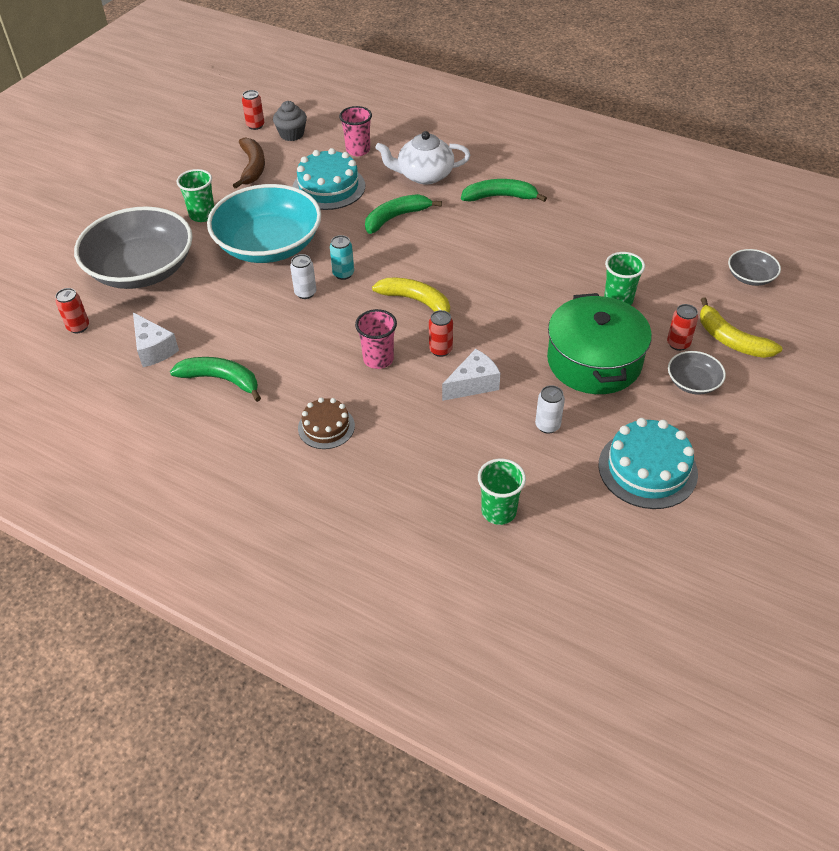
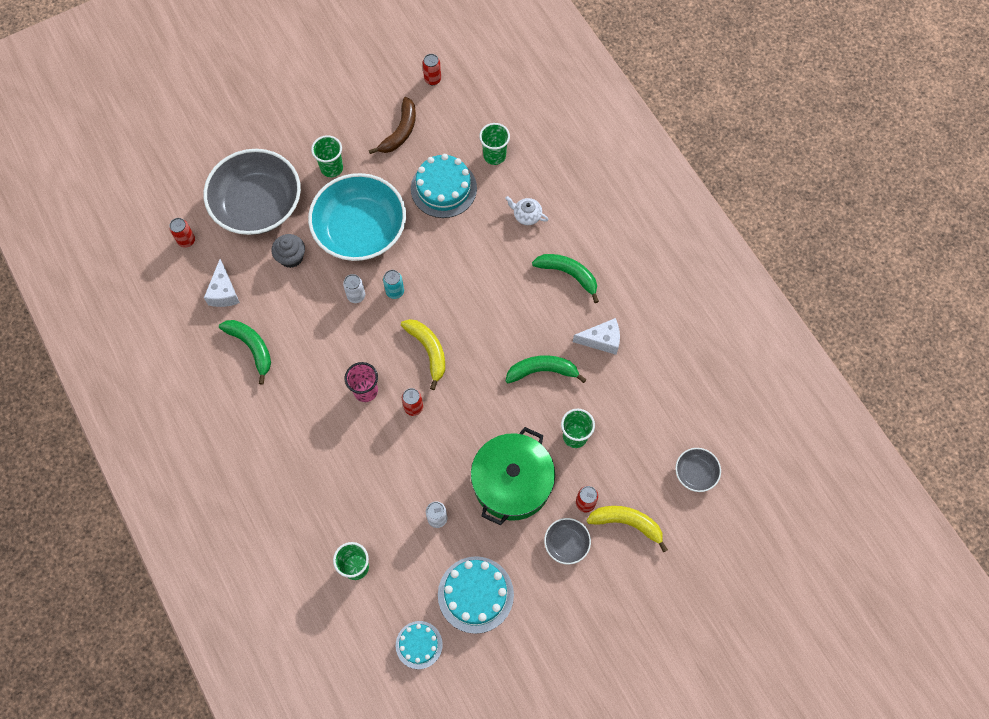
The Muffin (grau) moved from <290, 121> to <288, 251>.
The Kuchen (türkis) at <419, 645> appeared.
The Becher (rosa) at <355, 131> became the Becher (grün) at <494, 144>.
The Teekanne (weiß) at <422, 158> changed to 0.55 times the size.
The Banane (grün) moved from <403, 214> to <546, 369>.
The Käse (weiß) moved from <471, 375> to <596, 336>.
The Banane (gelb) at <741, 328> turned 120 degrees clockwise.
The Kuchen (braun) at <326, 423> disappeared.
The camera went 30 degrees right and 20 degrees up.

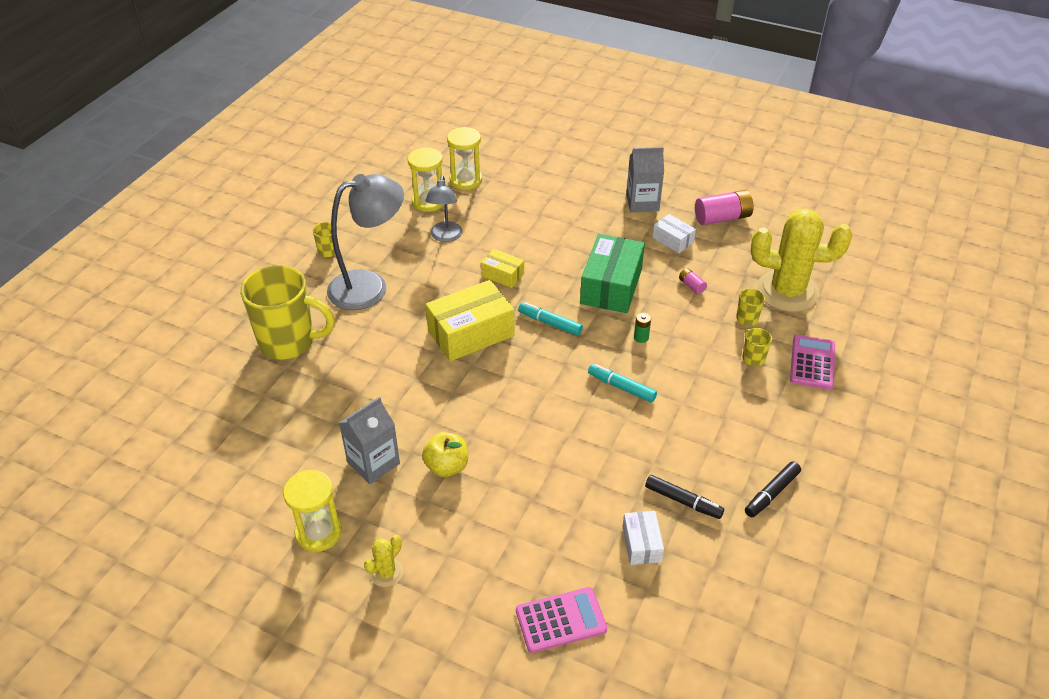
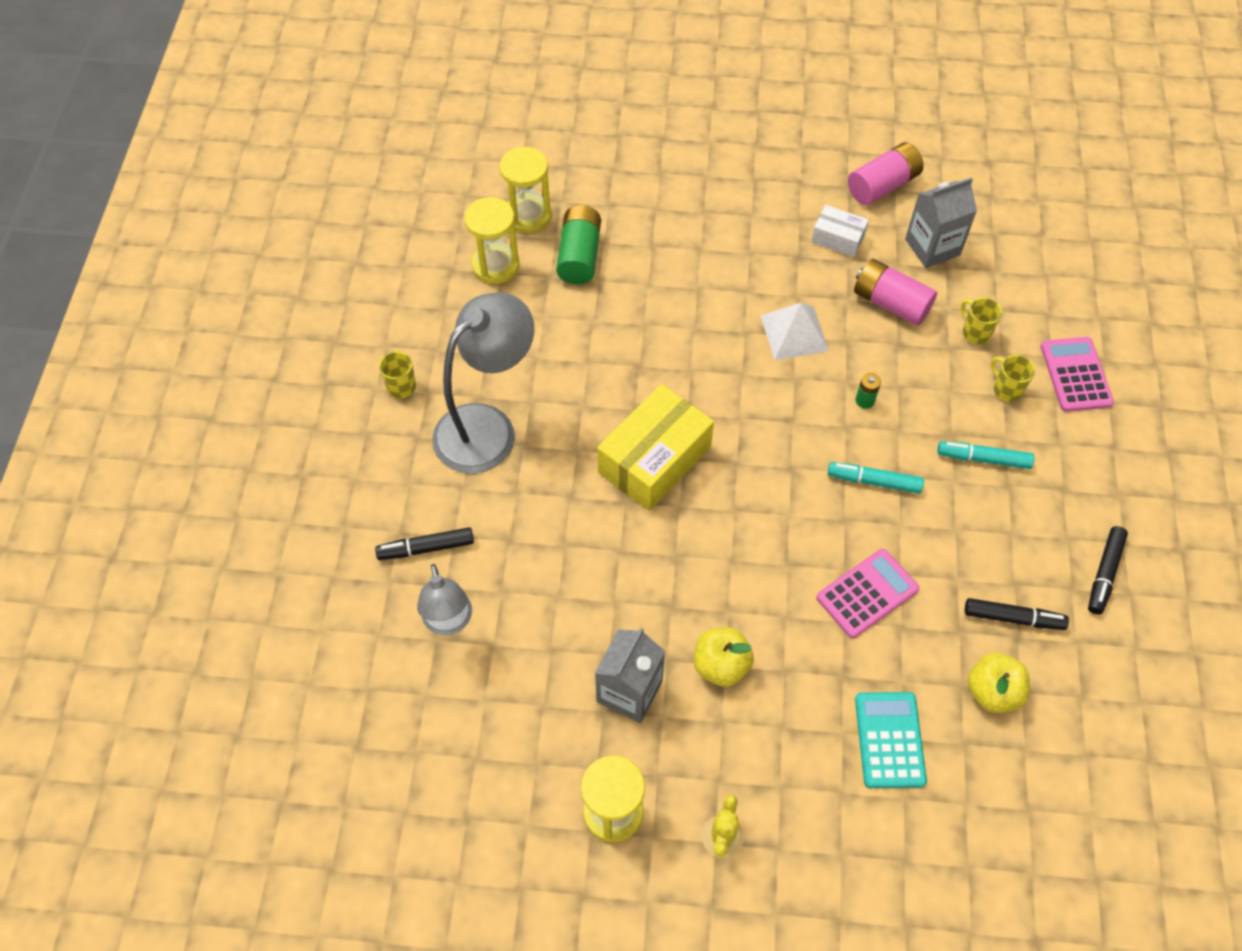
The Tasse (gelb) at <287, 312> was replaced by the Filzstift (schwarz) at <424, 543>.
The Lampe (grau) moved from <443, 209> to <444, 599>.
The Batterie (grün) at <578, 244> appeared.
The Schachtel (grün) at <612, 273> was replaced by the Pyramide (weiß) at <795, 331>.
The Taschenrechner (rosa) moved from <561, 620> to <867, 593>.
The Batterie (rosa) at <693, 281> changed to 2.07 times the size.
The Taschenrechner (türkis) at <891, 740> appeared.
The Getränkekarton (grau) moved from <645, 179> to <941, 222>.
The Filzstift (türkis) moved from <550, 319> to <985, 455>.
The Schachtel (weiß) at <643, 538> was replaced by the Apfel (gelb) at <999, 683>.
The Schachtel (gelb) at <502, 268> disappeared.
The Kaktus (gelb) at <801, 260> disappeared.
The camera went 20 degrees left and 15 degrees up.

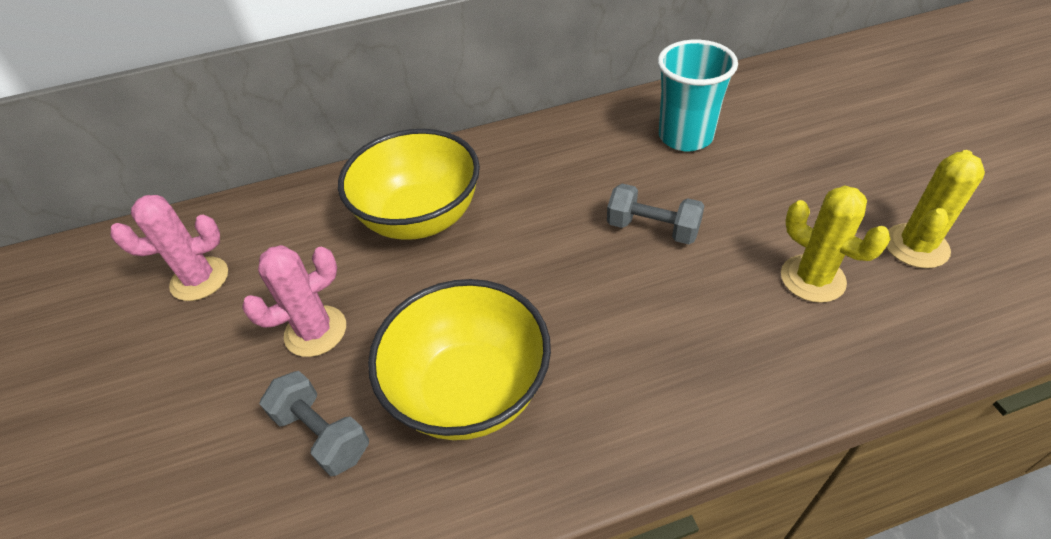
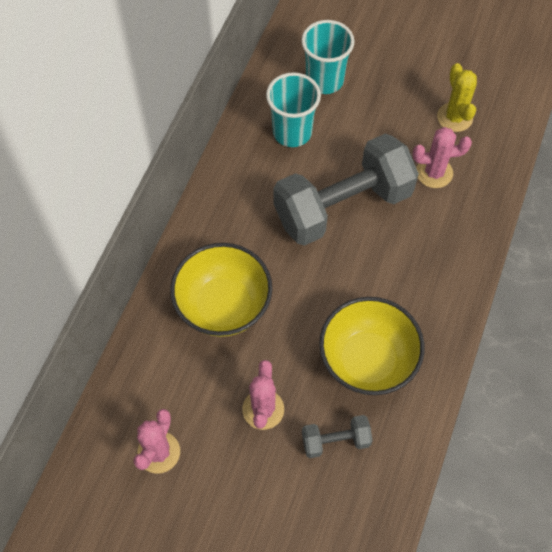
The Hantel (grau) at <656, 214> changed to 2.28 times the size.
The Becher (türkis) at <327, 57> appeared.
The Kaktus (gelb) at <836, 244> became the Kaktus (rosa) at <442, 157>.
The camera went 55 degrees left and 15 degrees up.

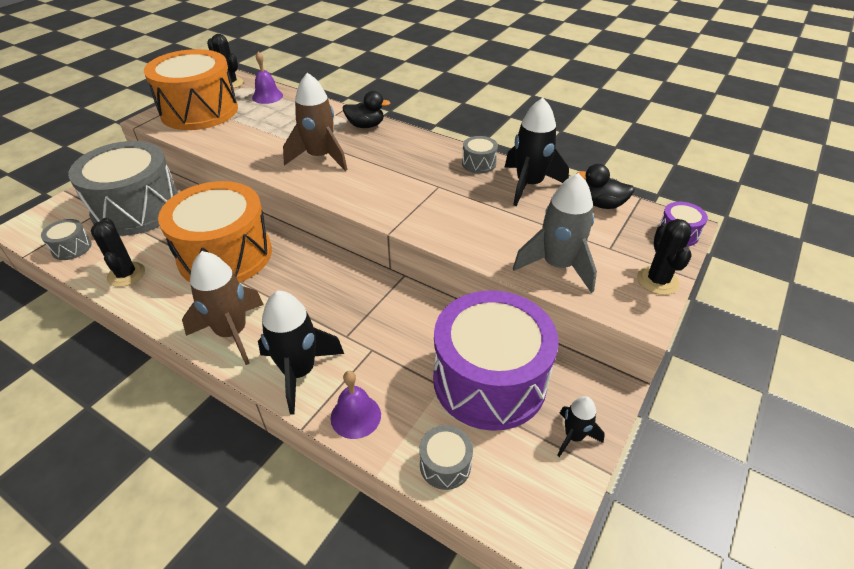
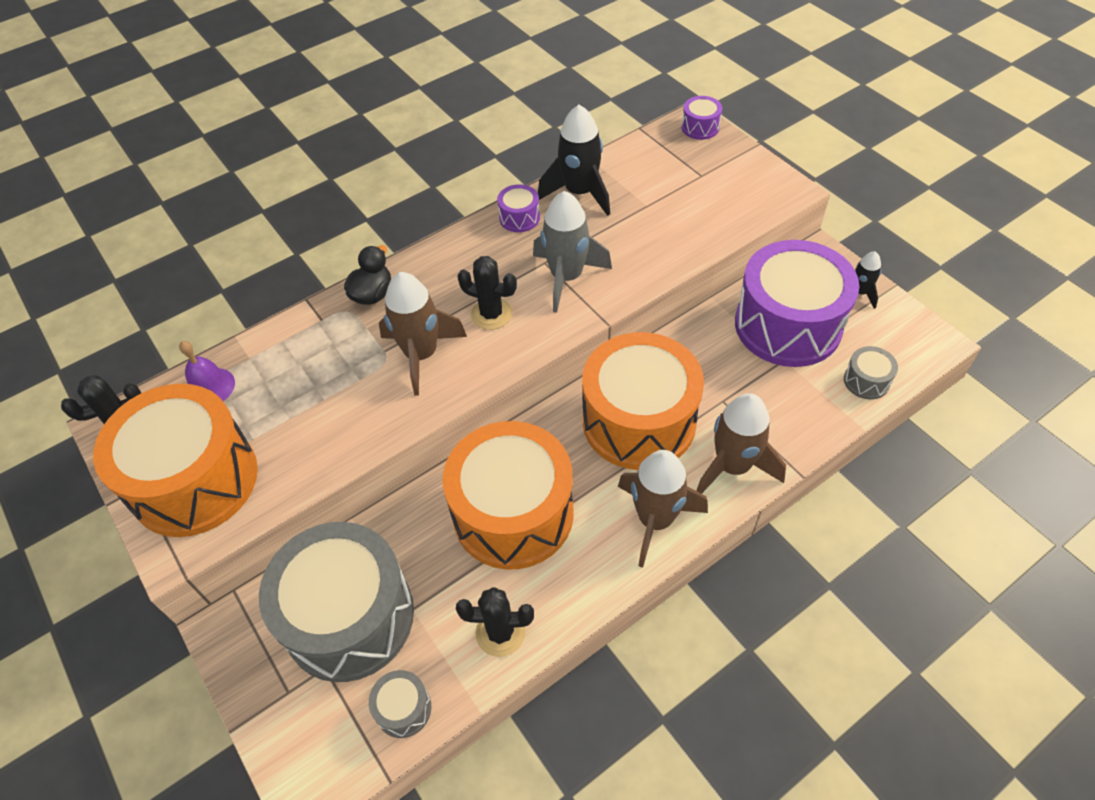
The Kaktus (schwarz) moved from <664, 257> to <487, 293>.
The Trommel (grau) at <480, 155> became the Trommel (lila) at <518, 208>.
The Rakete (grau) moved from <555, 233> to <572, 252>.
The Trommel (orange) at <643, 401> appeared.
The Rakete (schwarz) at <301, 352> became the Rakete (braun) at <741, 443>.
The Glocke (lila) at <356, 405> disappeared.
The Ente (schwarz) at <606, 186> disappeared.
The camera went 65 degrees left and 10 degrees up.

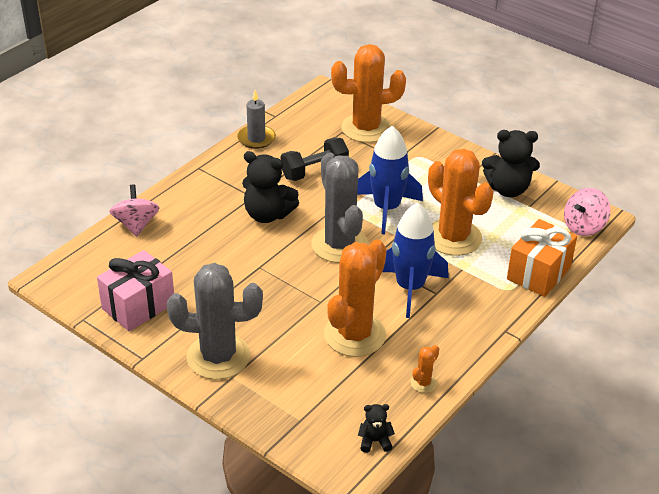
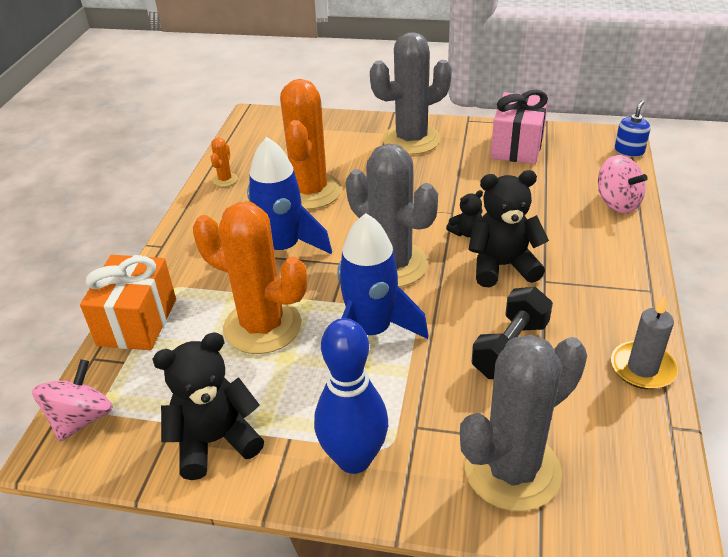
The Bowlingkegel (blau) at <351, 396> appeared.
The Teddybär (schwarz) moved from <376, 428> to <464, 213>.
The Kaktus (orange) at <368, 93> became the Kaktus (grau) at <523, 423>.
The Seifenspender (blau) at <633, 128> appeared.
The camera went 155 degrees right and 0 degrees up.

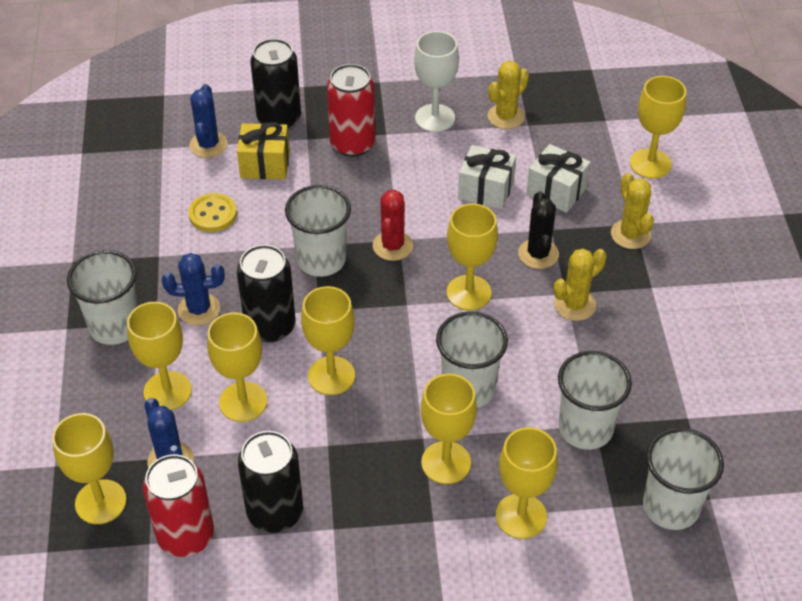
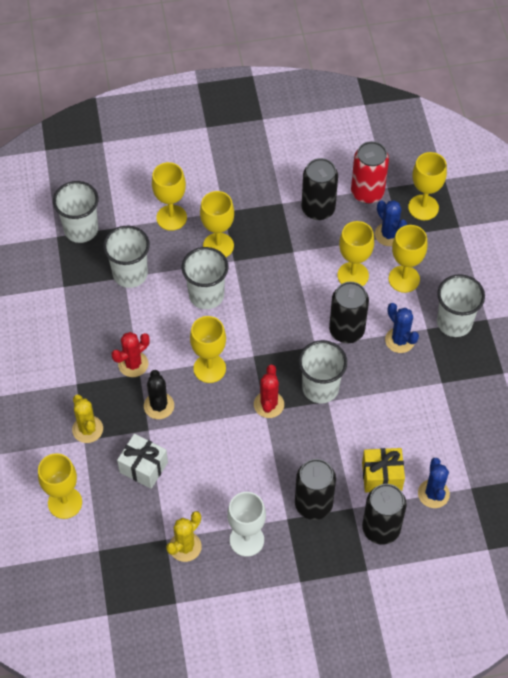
The Kaktus (gelb) at <580, 285> became the Kaktus (rot) at <131, 354>.
The Dose (rot) at <351, 110> became the Dose (schwarz) at <315, 489>.
The Kaktus (blau) at <193, 289> turned 60 degrees clockwise.
The Knopf (gelb) at <212, 212> disappeared.
The Kelch (gelb) at <328, 340> disappeared.
The Geschenk (weiß) at <487, 177> disappeared.
The camera went 175 degrees right and 10 degrees up.

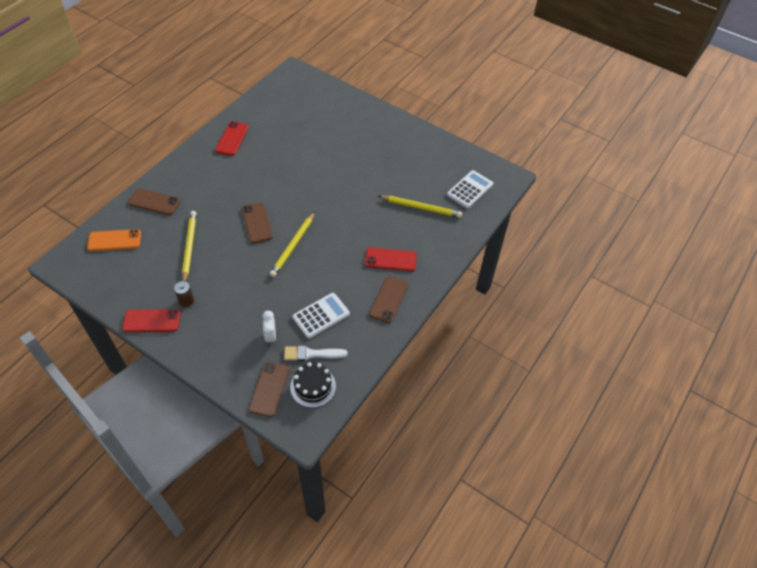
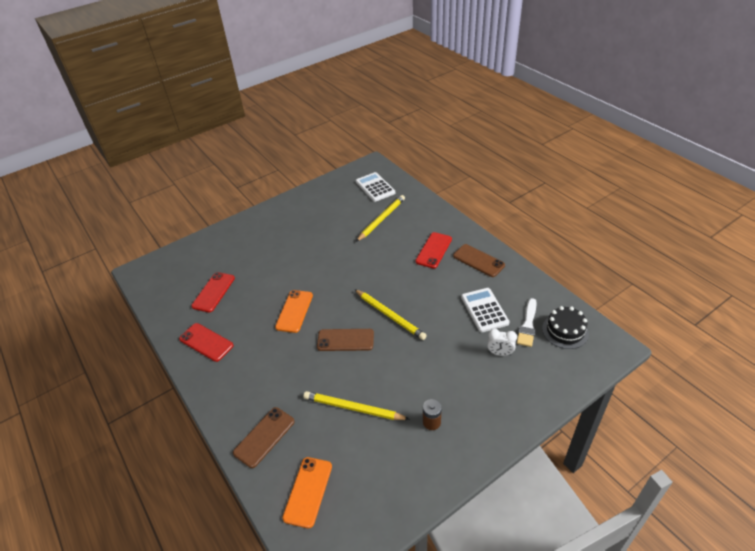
The Handy (rot) moved from <151, 320> to <213, 292>.
The Handy (orange) at <294, 311> appeared.
The Handy (braun) at <269, 389> disappeared.
The camera went 65 degrees left and 10 degrees down.

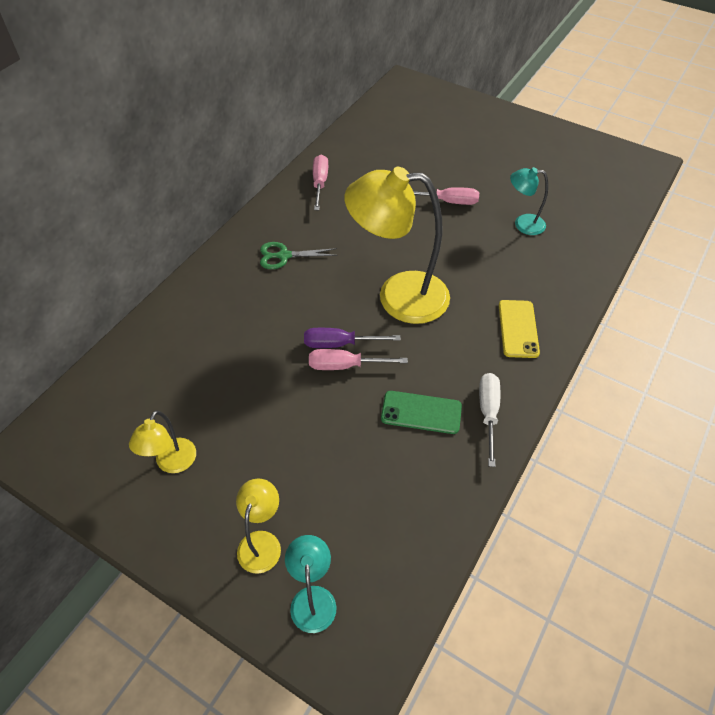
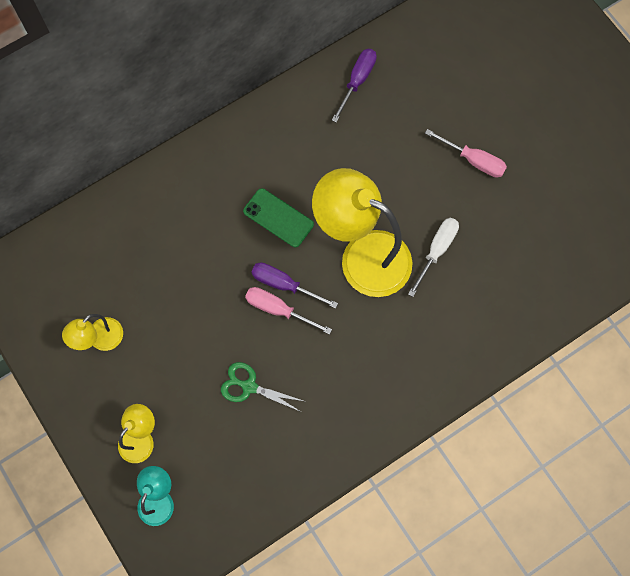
The Schere (grün) moved from <299, 255> to <263, 387>.
The Handy (grün) moved from <421, 412> to <278, 217>.
The Schraubenzieher (rosa) at <320, 182> became the Schraubenzieher (lila) at <354, 86>.
The Schraubenzieher (weiß) moved from <489, 420> to <433, 257>.
The Handy (gelb) at <519, 329> disappeared.
The Lampe (türkis) at <529, 201> disappeared.
The camera went 25 degrees right and 20 degrees up.

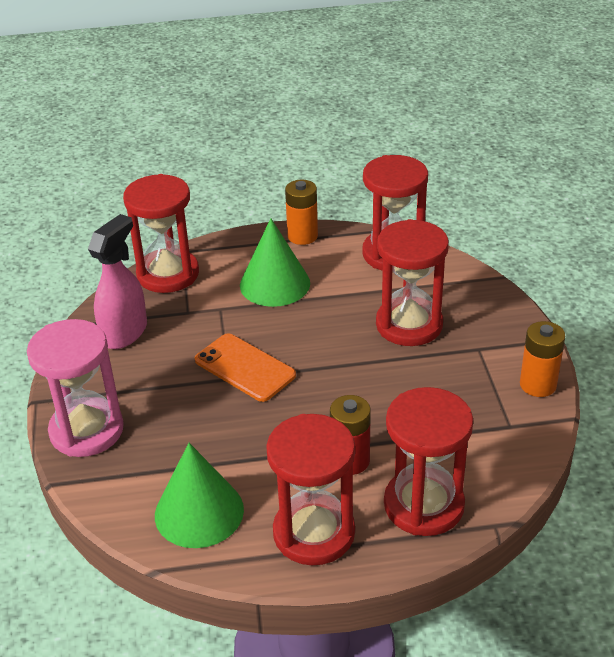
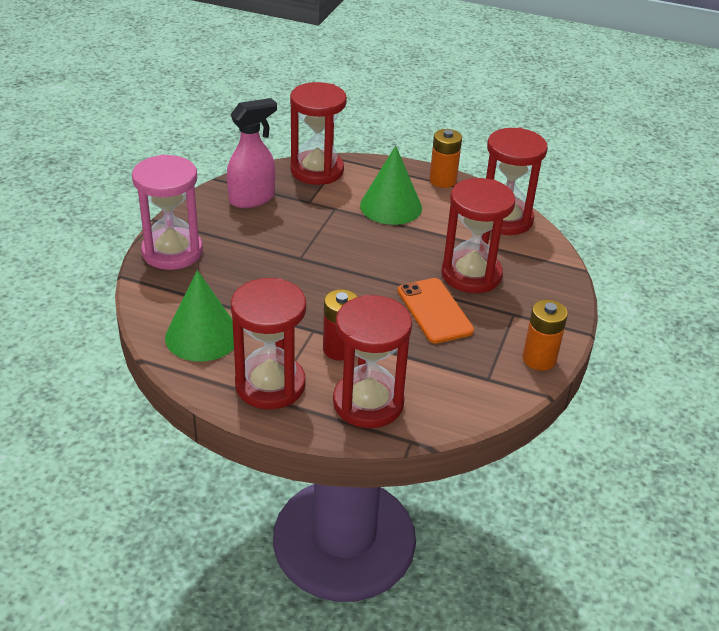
The Handy (orange) moved from <245, 367> to <436, 311>.
The camera went 25 degrees right and 0 degrees up.

